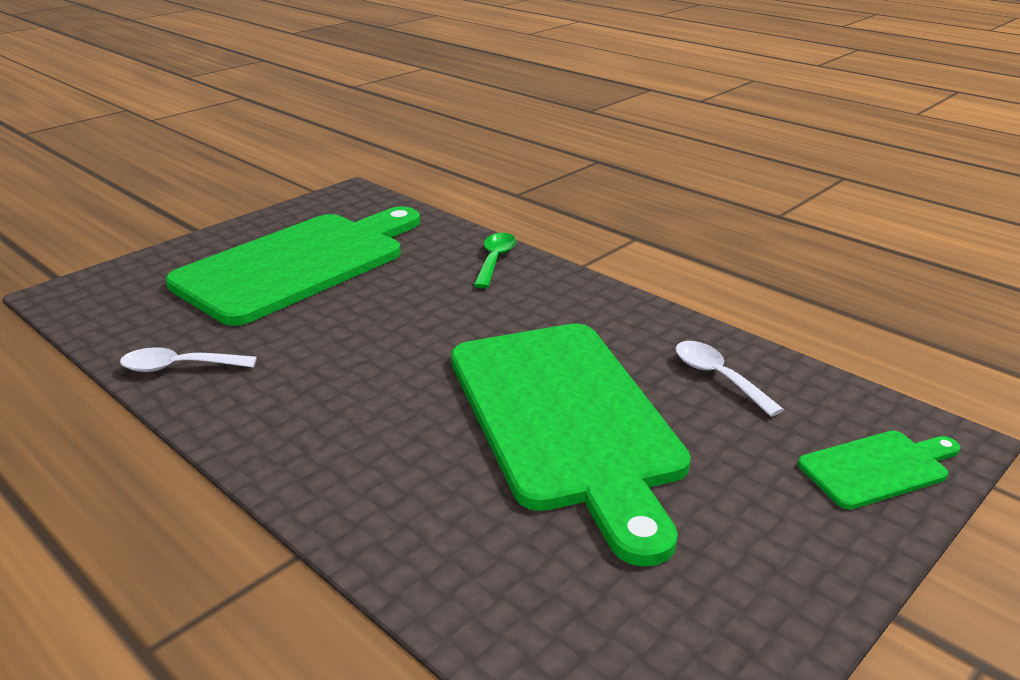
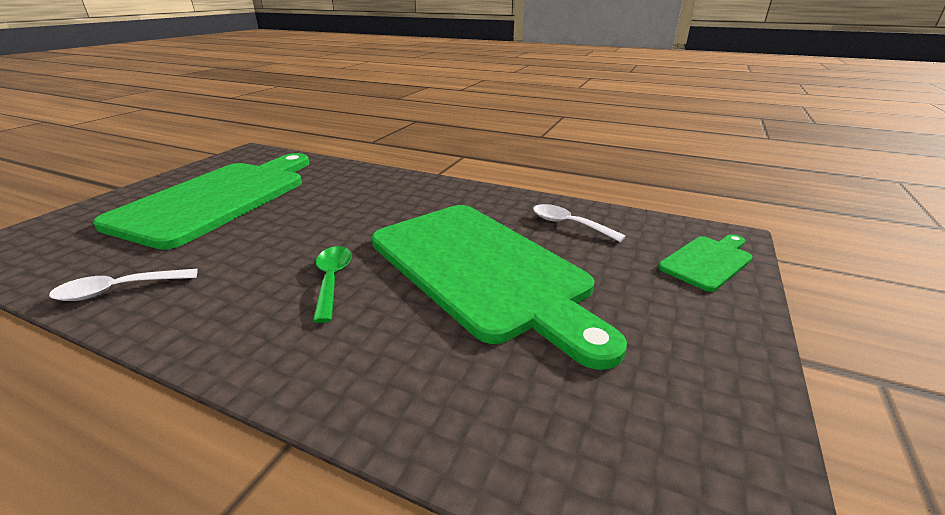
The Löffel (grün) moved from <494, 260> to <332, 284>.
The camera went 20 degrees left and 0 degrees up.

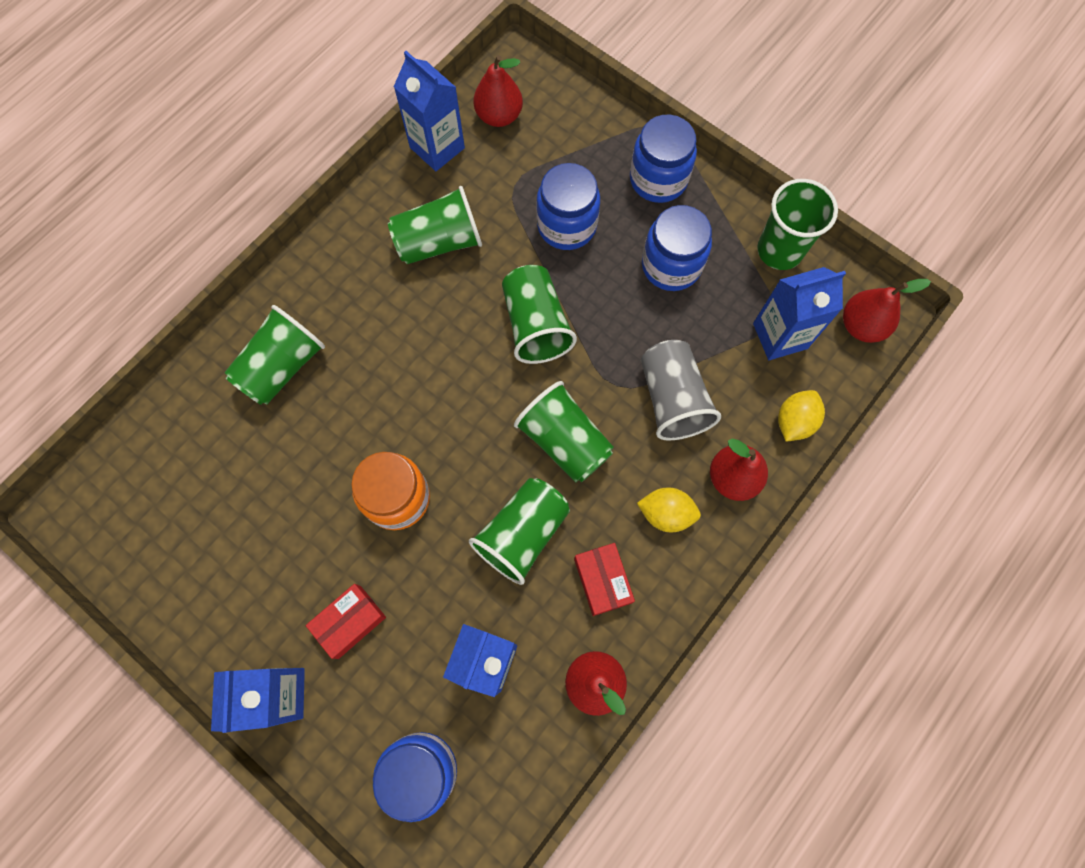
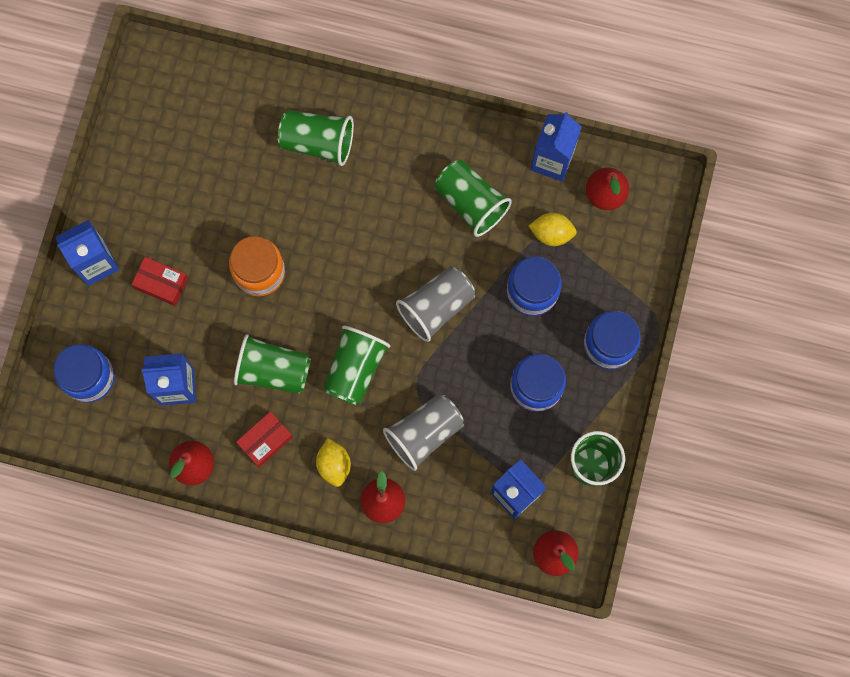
The Becher (grün) at <539, 314> became the Becher (grau) at <435, 304>.
The Zitrone (gelb) moved from <801, 416> to <552, 229>.
The camera went 65 degrees right and 5 degrees up.

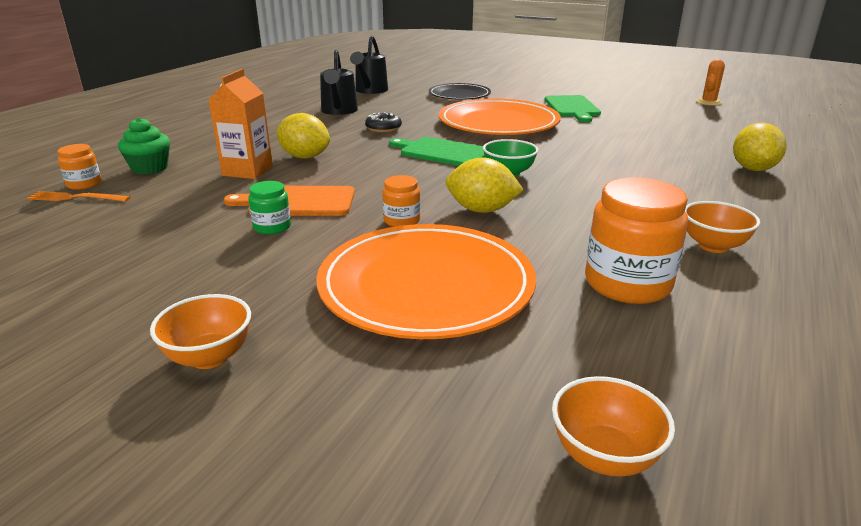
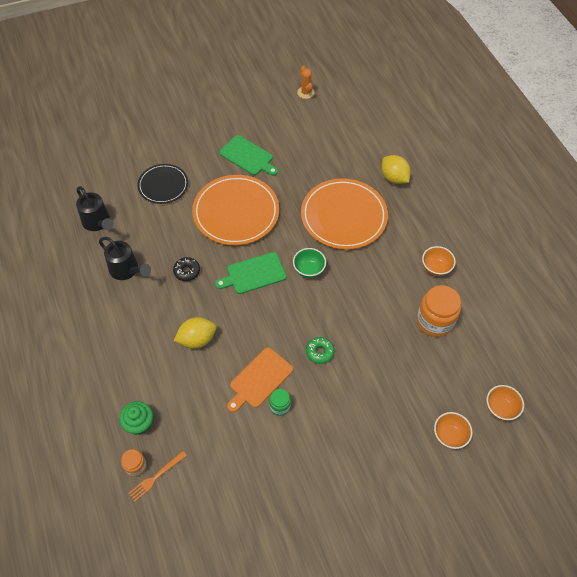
The Teller (orange) moved from <426, 281> to <344, 214>.
The Einmachglas (orange) at <401, 201> was replaced by the Donut (grün) at <320, 350>.
The Schüssel (orange) moved from <200, 331> to <453, 430>.
The Getränkekarton (orange) at <241, 124> disappeared.
The Zitrone (gelb) at <485, 185> disappeared.
The camera went 50 degrees left and 30 degrees up.

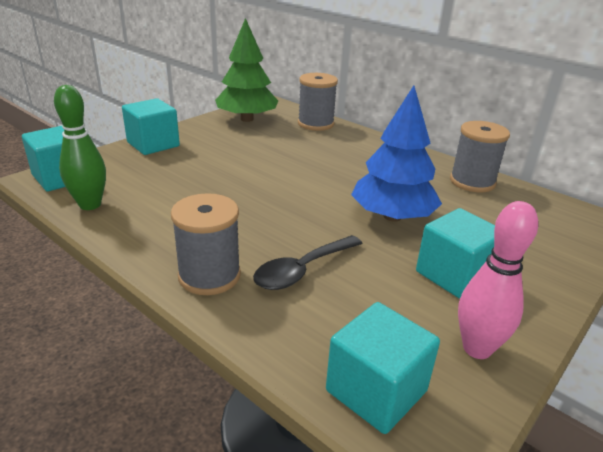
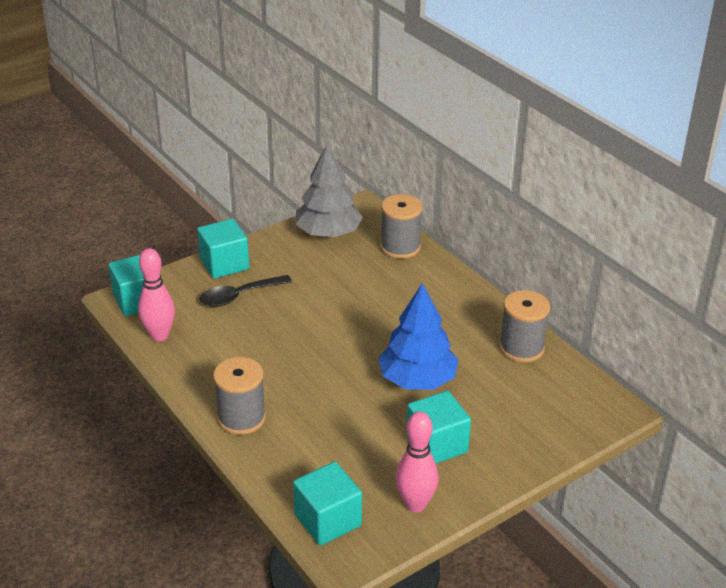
The Bowlingkegel (grün) at <80, 147> became the Bowlingkegel (rosa) at <156, 294>.
The Löffel (schwarz) moved from <308, 262> to <246, 291>.
The Baum (grün) at <246, 70> became the Baum (grau) at <329, 190>.
The camera went 15 degrees right and 5 degrees up.

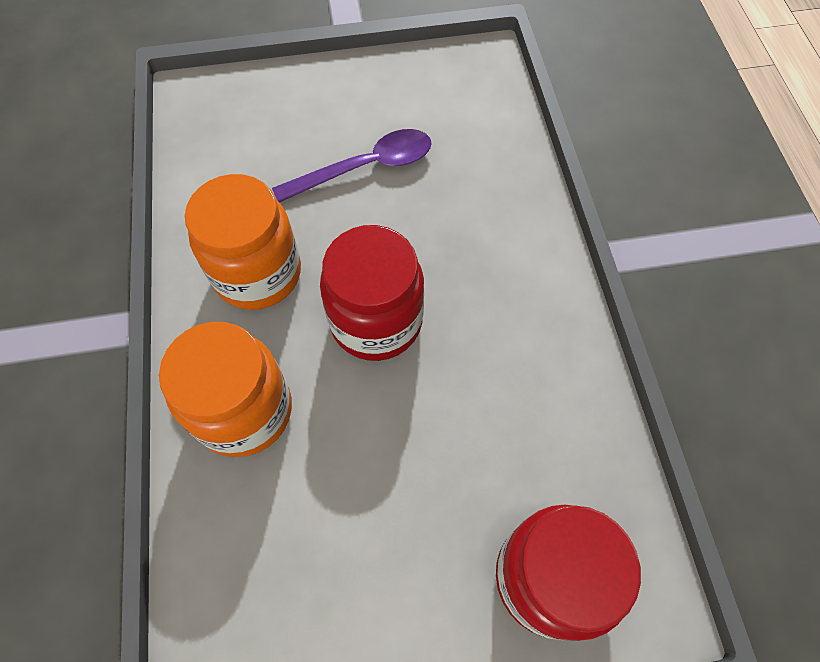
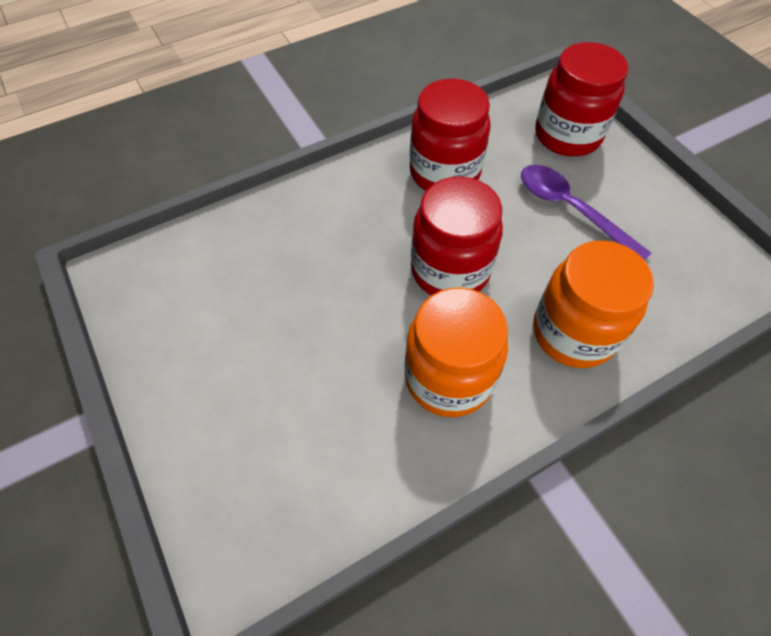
The Einmachglas (rot) at <450, 134> appeared.
The Löffel (lila) moved from <352, 166> to <586, 212>.
The camera went 110 degrees left and 5 degrees down.

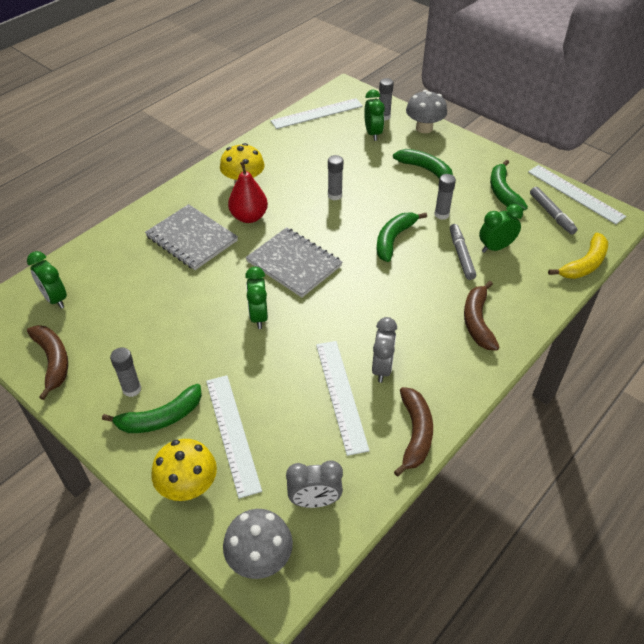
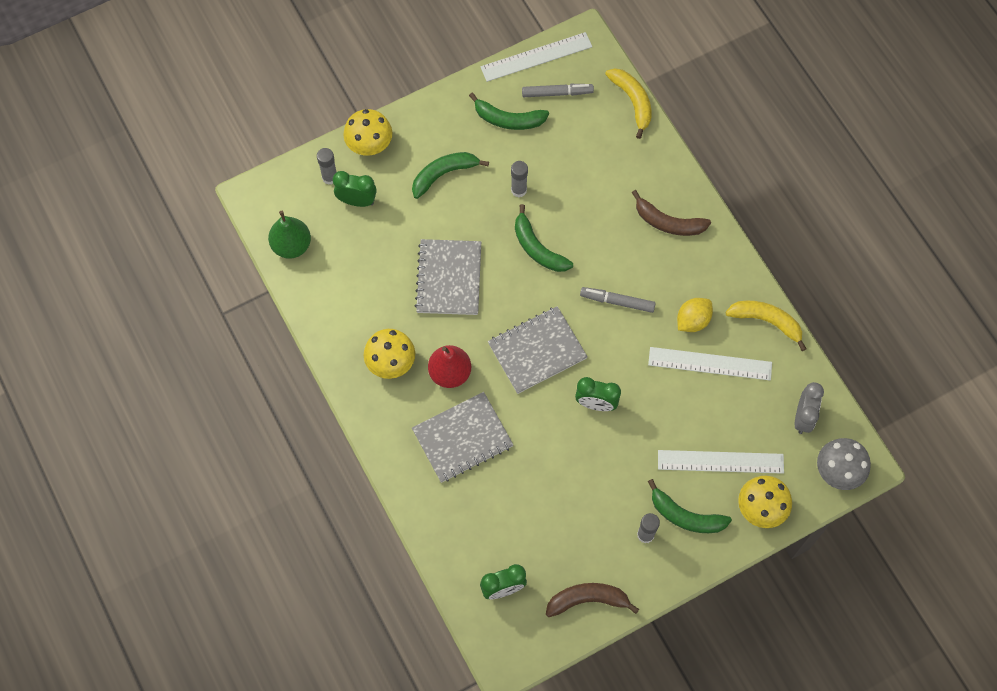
The Lineal (weiß) at <317, 113> was replaced by the Birne (grün) at <289, 235>.
The Pilz (grau) at <426, 111> became the Pilz (gelb) at <367, 132>.
The Klebestift (grau) at <335, 177> was replaced by the Notizbuch (grau) at <448, 277>.
The Filzstift (grau) moved from <463, 252> to <618, 300>.
The Banane (grün) at <152, 408> turned 120 degrees clockwise.
The Wecker (grau) at <384, 350> was replaced by the Zitrone (gelb) at <695, 315>.
The Banane (braun) at <413, 432> became the Banane (gelb) at <766, 326>.
The Wecker (grün) at <501, 228> disappeared.
The camera went 70 degrees left and 20 degrees up.

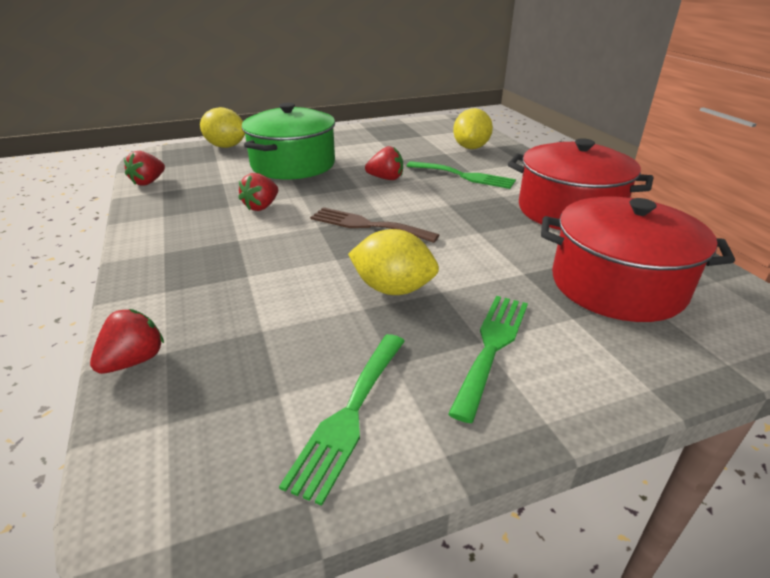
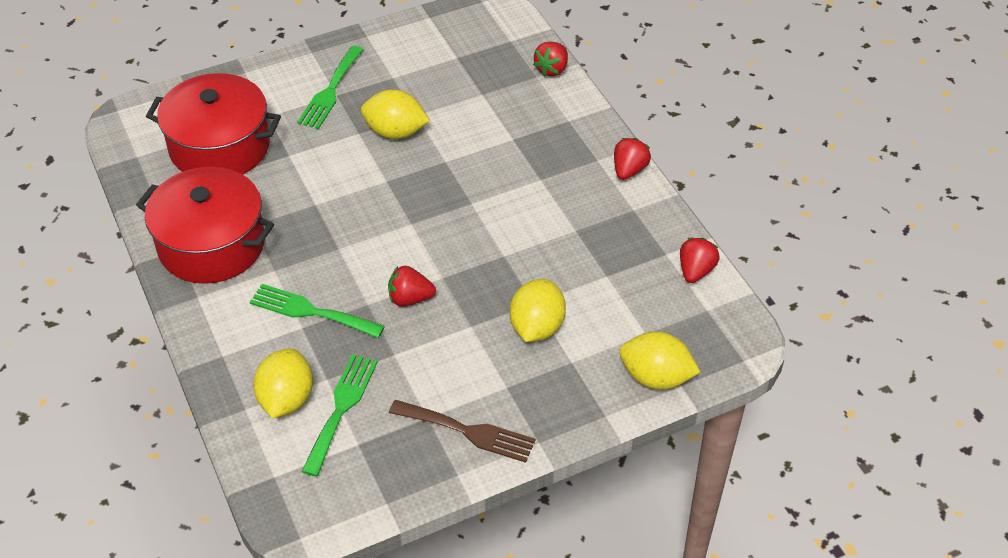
The Gabel (grün) moved from <342, 420> to <339, 415>.
The Gabel (braun) moved from <374, 225> to <462, 431>.
The Kochtopf (grün) at <288, 141> was replaced by the Zitrone (gelb) at <538, 310>.
The Erdbeere (rot) moved from <258, 192> to <632, 159>.
The camera went 175 degrees right and 15 degrees up.

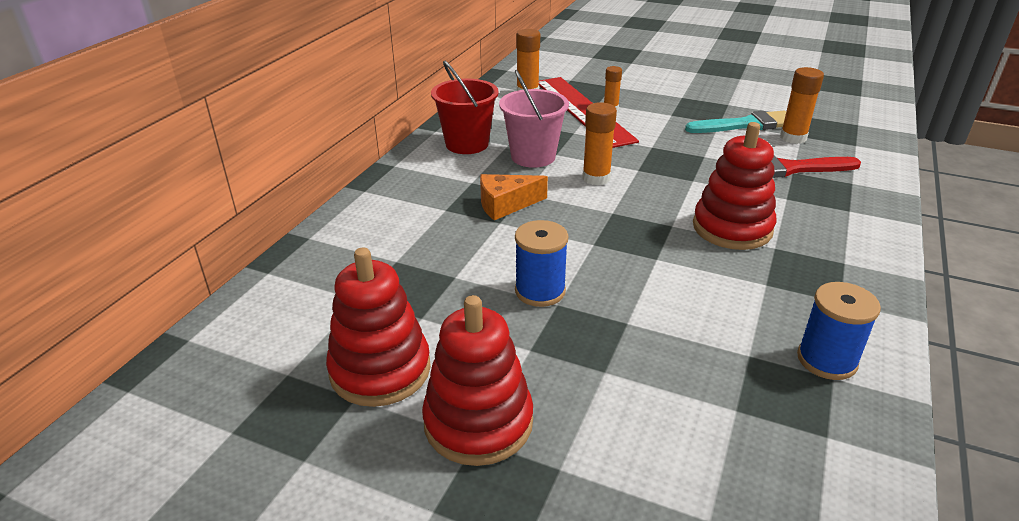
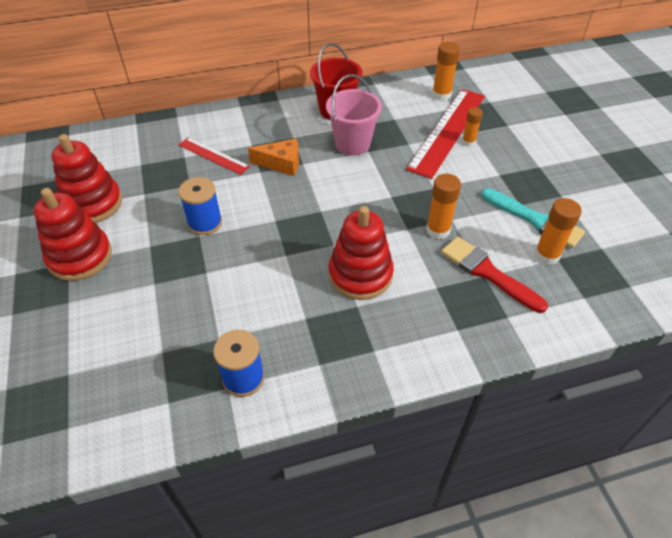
The Lineal (rot) at <214, 156> appeared.
The Käse (orange) at <514, 197> turned 150 degrees clockwise.
The Klebestift (orange) moved from <599, 143> to <443, 206>.
The camera went 50 degrees right and 15 degrees up.

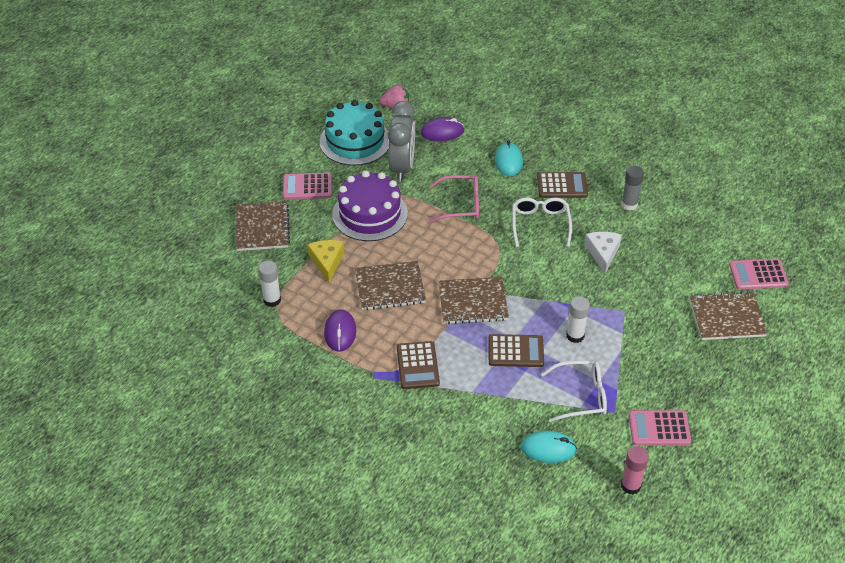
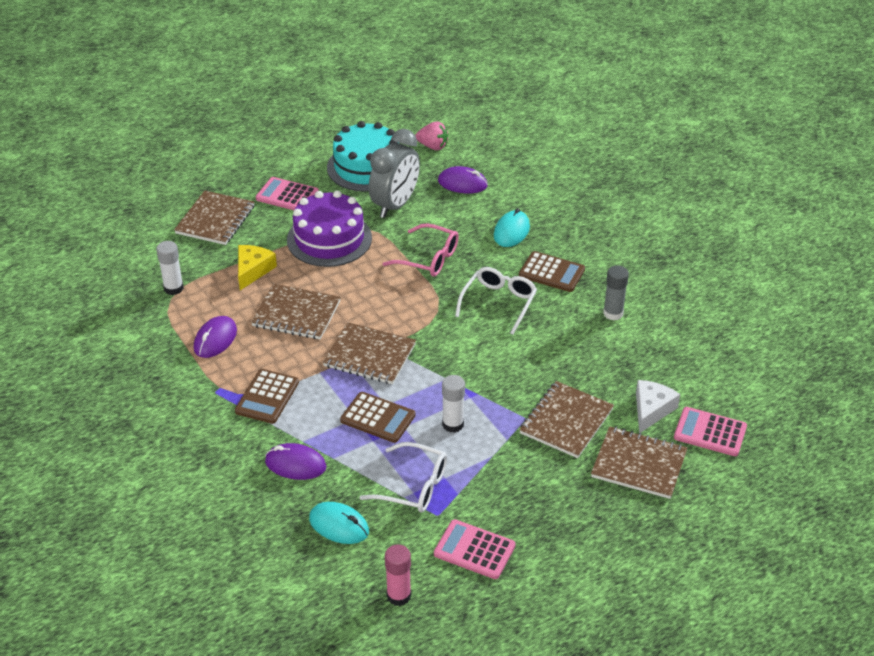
The Computermaus (lila) at <295, 461> appeared.
The Notizbuch (braun) at <566, 419> appeared.
The Käse (weiß) moved from <603, 253> to <658, 406>.
The camera went 25 degrees right and 5 degrees down.

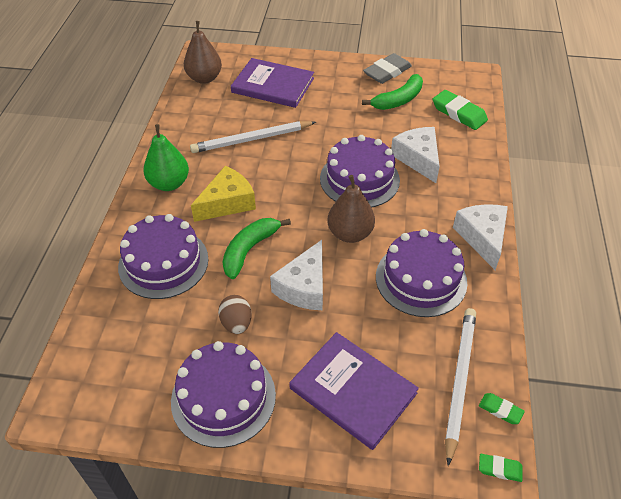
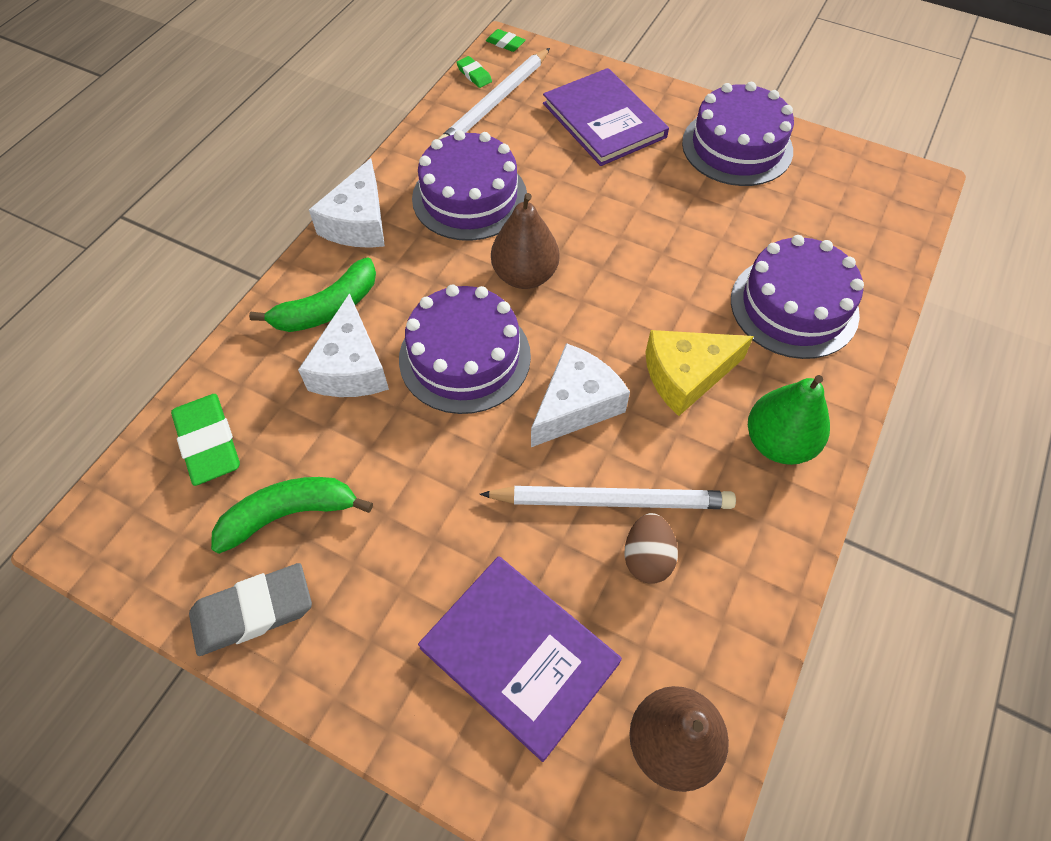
The Banane (grün) moved from <256, 248> to <312, 295>.
The Käse (weiß) moved from <296, 275> to <580, 395>.
The Ei (braun) moved from <234, 314> to <651, 548>.
The camera went 160 degrees left and 10 degrees up.

